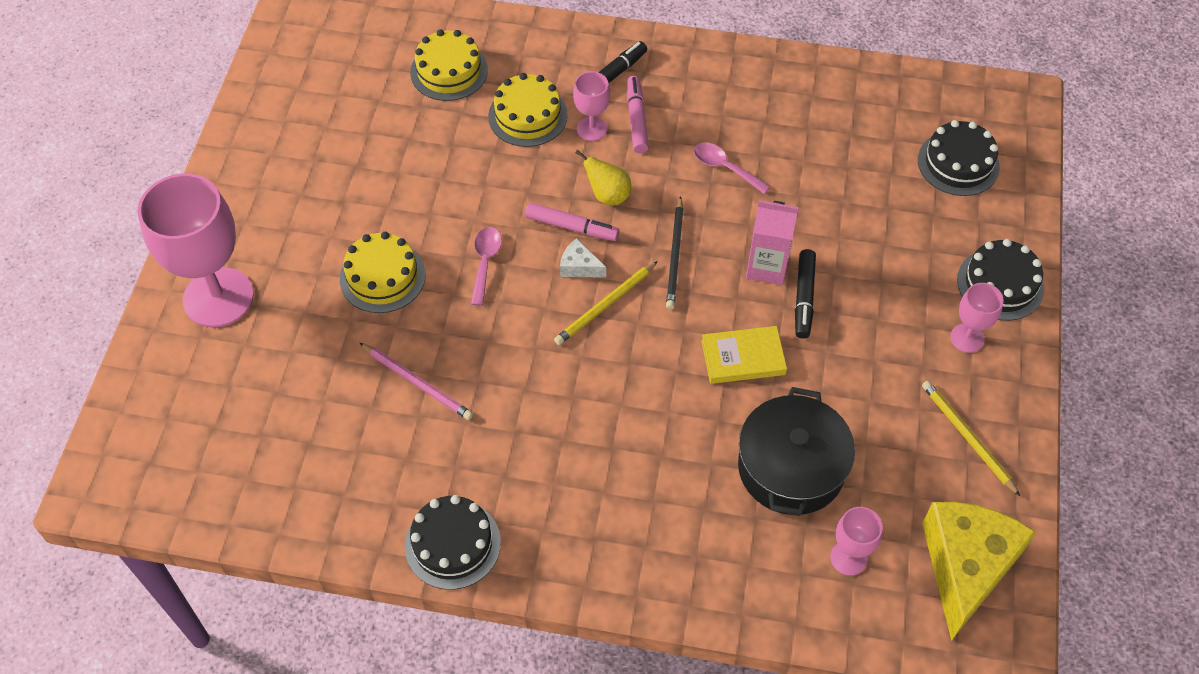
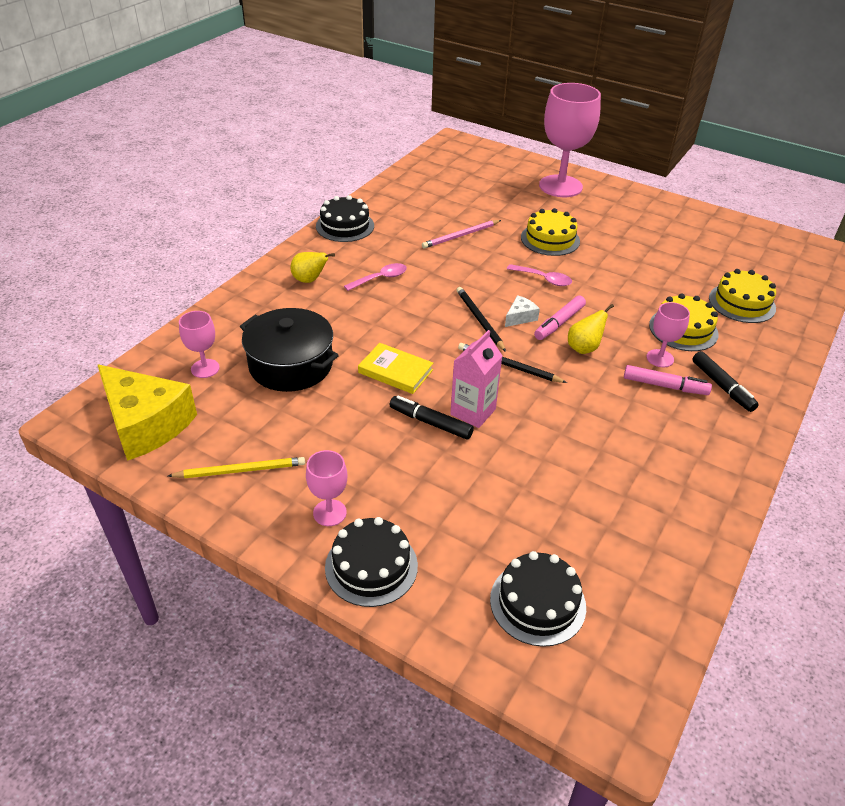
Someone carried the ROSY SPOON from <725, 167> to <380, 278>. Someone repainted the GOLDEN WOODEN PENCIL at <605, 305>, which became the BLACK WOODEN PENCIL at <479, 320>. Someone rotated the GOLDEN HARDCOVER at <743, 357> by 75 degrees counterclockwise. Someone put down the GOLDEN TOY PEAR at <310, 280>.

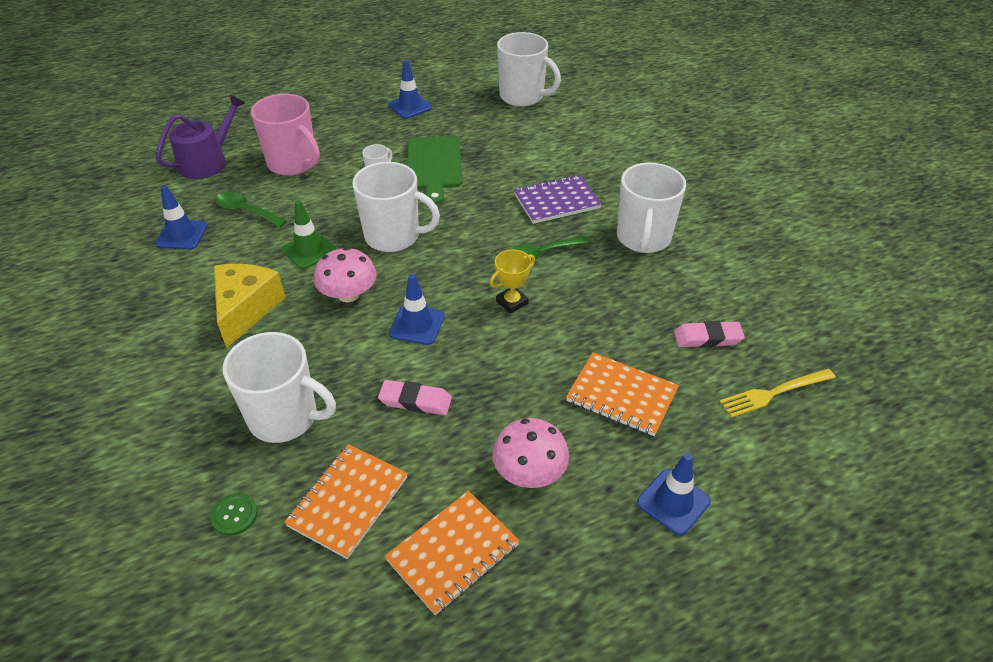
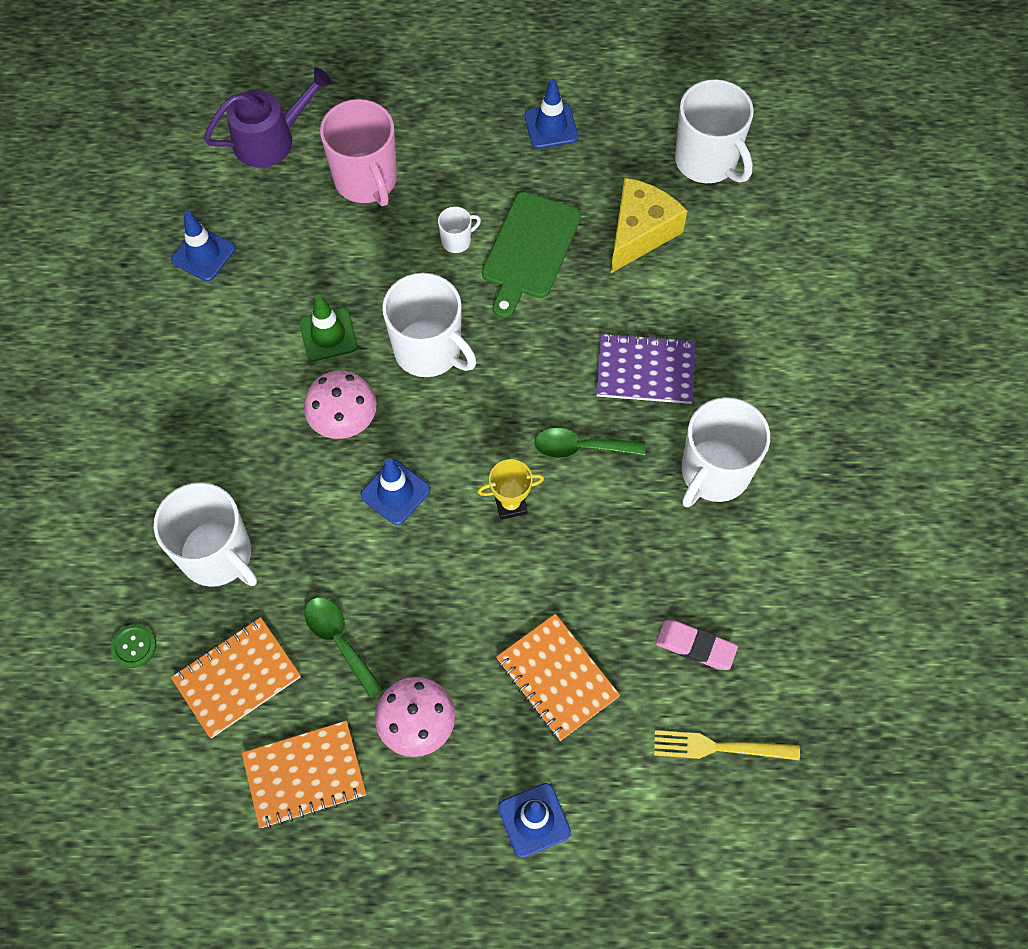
Someone carried the EMERALD SPOON from <246, 211> to <339, 641>. Someone carried the GOLDEN PIECE OF CHEESE from <246, 309> to <640, 232>. Someone took away the ROSY PENCIL ERASER at <415, 401>.

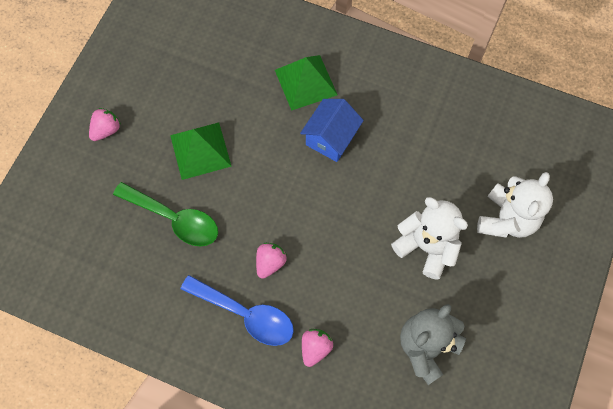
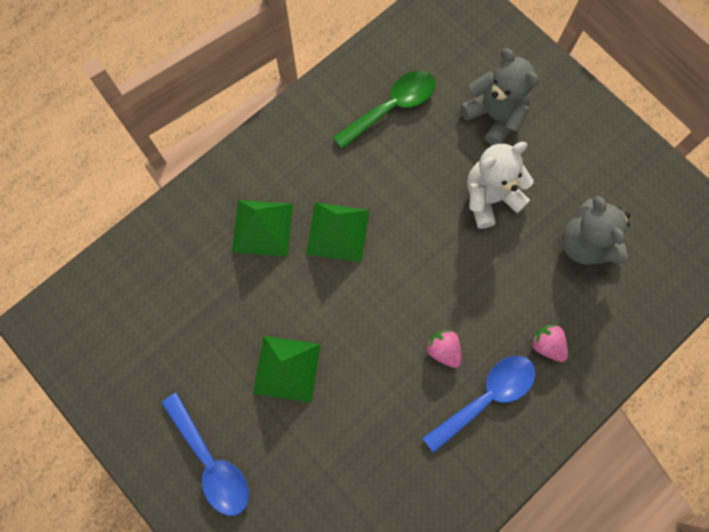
Someone swapped the ROYAL BLUE TOY HOUSE at <331, 138> for the EMERALD PYRAMID at <337, 232>. Someone swapped the ROSY BERRY at <106, 130> for the ROYAL BLUE SPOON at <211, 462>. Someone repainted the WHITE TEDDY BEAR at <506, 219>, which became the ASH-GREY TEDDY BEAR at <494, 116>. Someone carried the EMERALD SPOON from <174, 219> to <392, 107>.

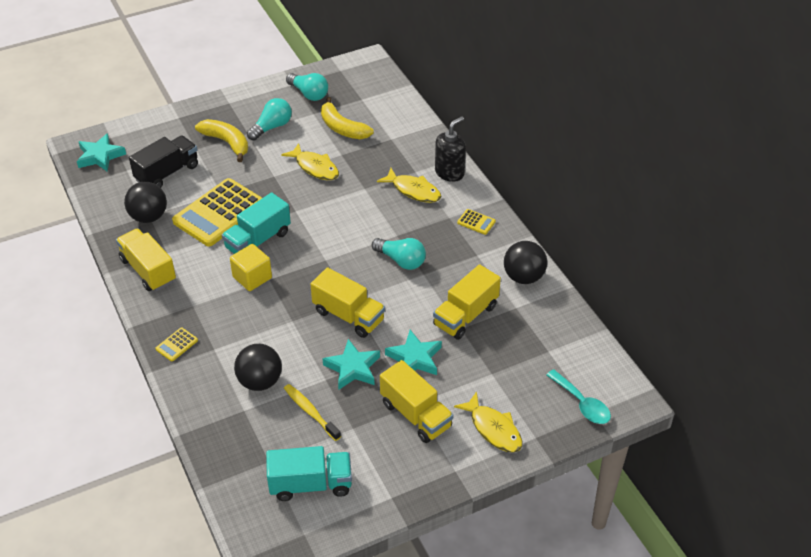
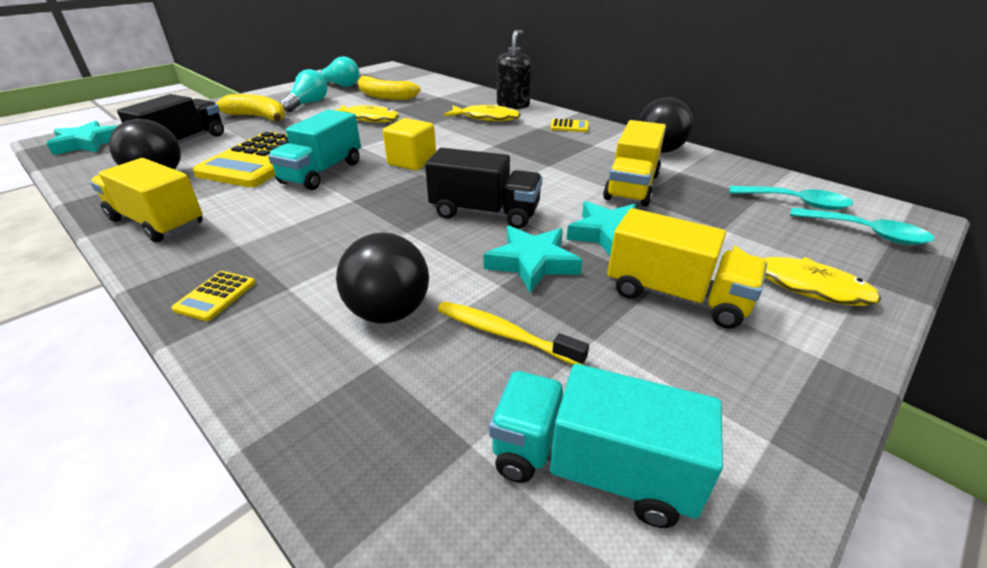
Someone took away the TURQUOISE BULB at <401, 260>. Someone carried the GOLDEN SOLID CUBE from <252, 277> to <412, 162>. Someone repainted the GOLDEN TOY TRUCK at <348, 316>, which became the BLACK TOY TRUCK at <485, 213>. Someone rotated the TURQUOISE TOY TRUCK at <310, 484> by 135 degrees counterclockwise. Someone put down the TURQUOISE SPOON at <795, 203>.

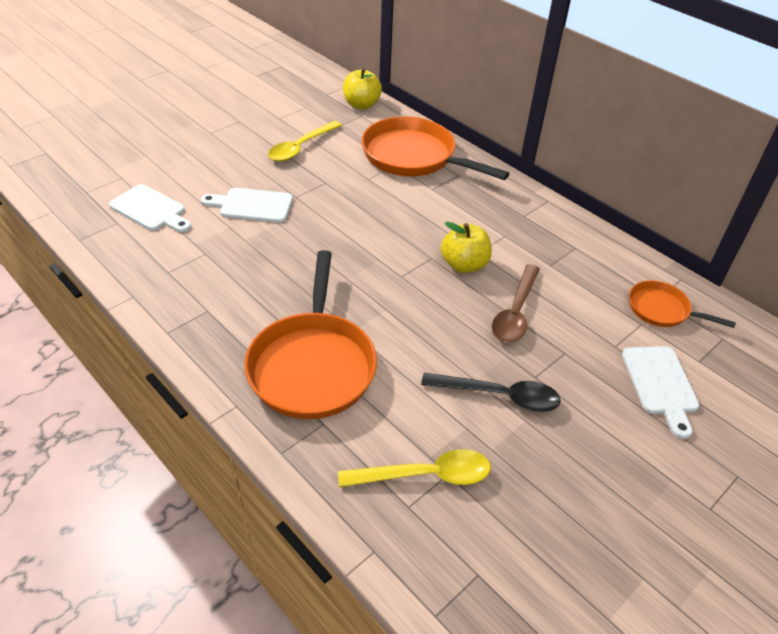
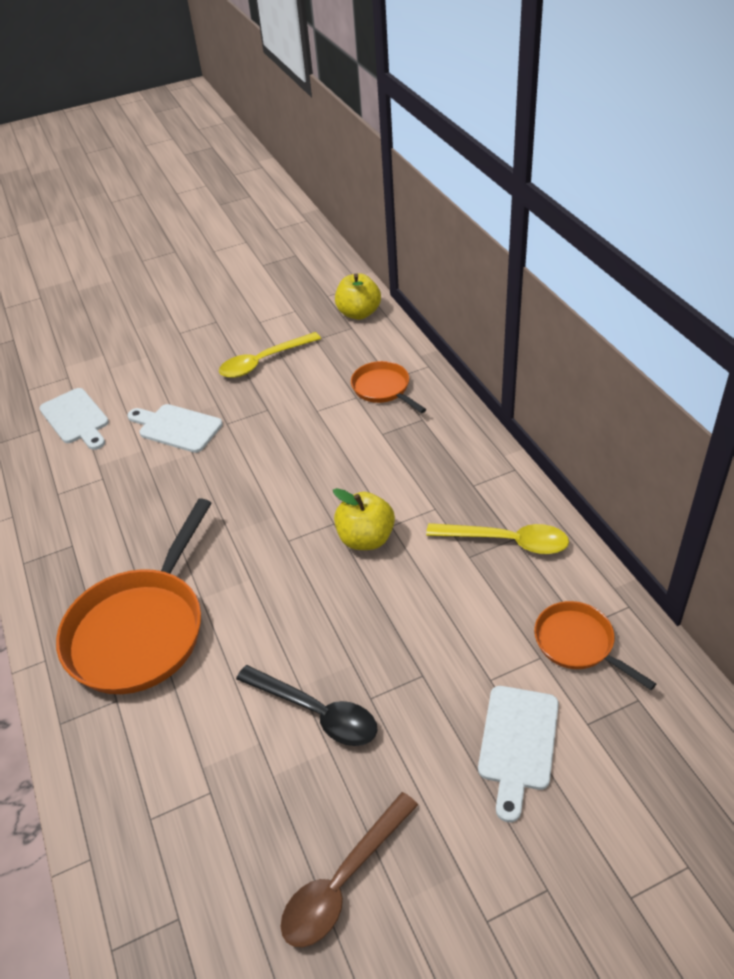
Someone scaled the ORANGE-COLOURED SKILLET at <414, 157> by 0.52. Someone carried the BROWN SPOON from <515, 312> to <343, 880>. Someone carried the GOLDEN SPOON from <425, 475> to <506, 541>.

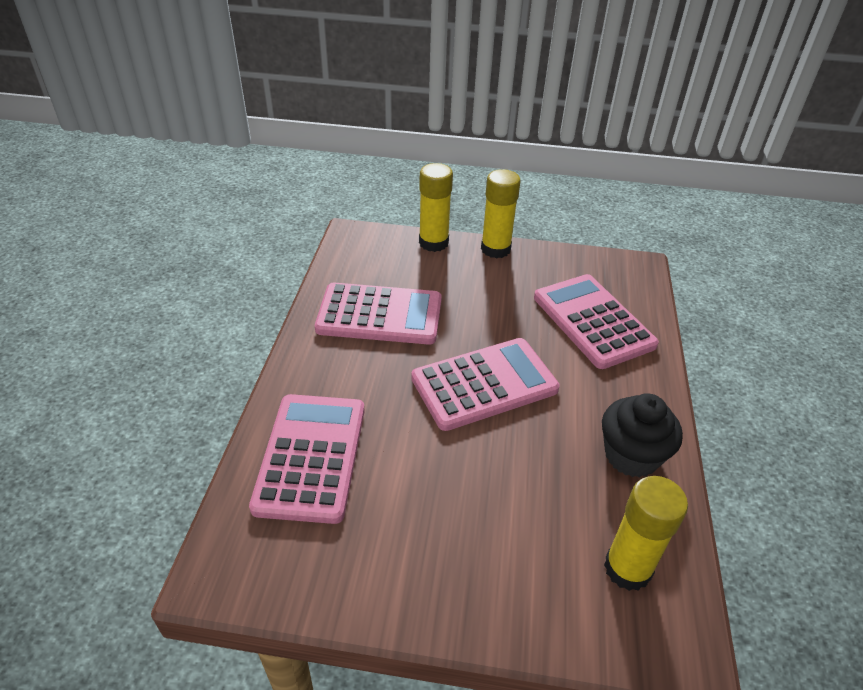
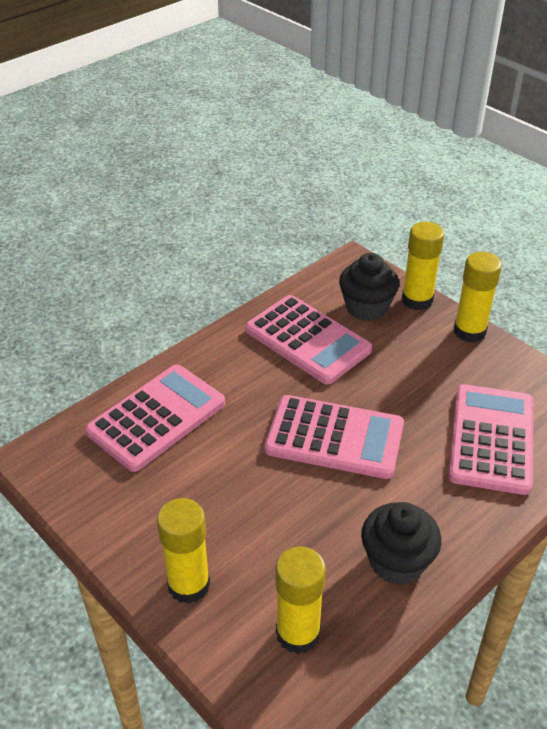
Someone put down the BLACK FAIRY CAKE at <366, 307>. Someone put down the GOLDEN GLUE at <188, 585>.

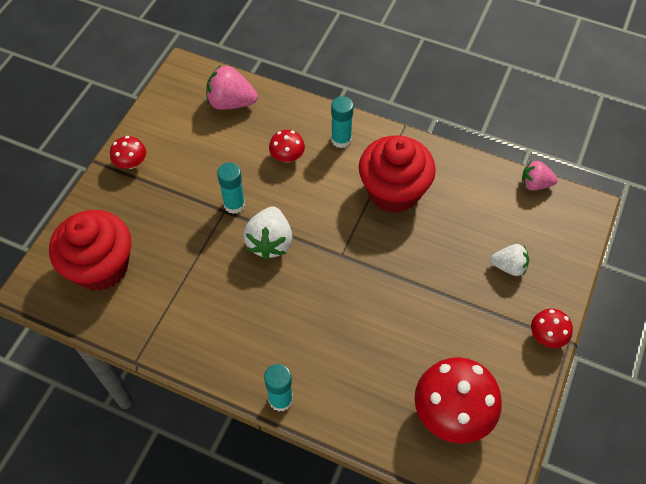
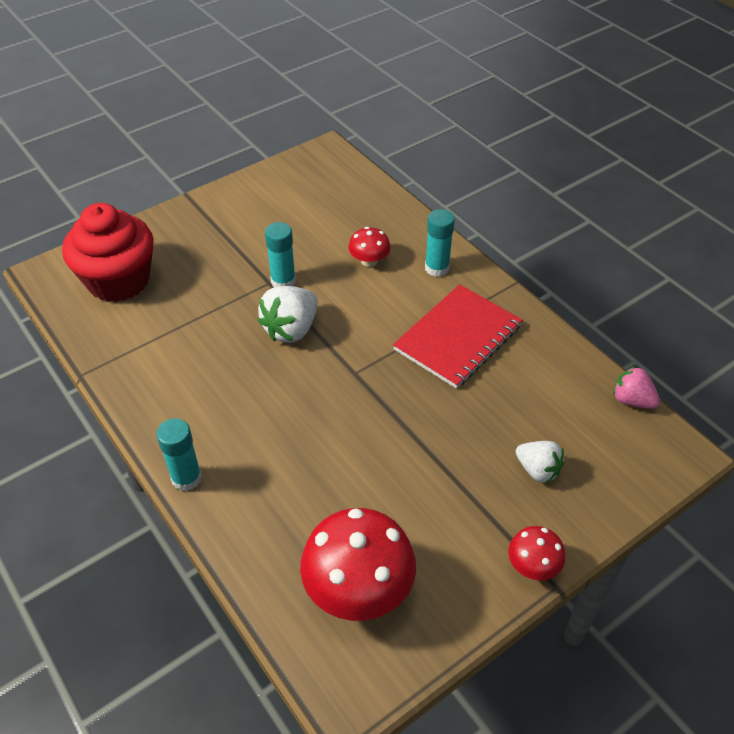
Someone took away the ROSY BERRY at <231, 102>. Someone swapped the RED FAIRY CAKE at <393, 191> for the RED EXERCISE BOOK at <458, 338>. Someone took away the RED TOADSTOOL at <131, 163>.

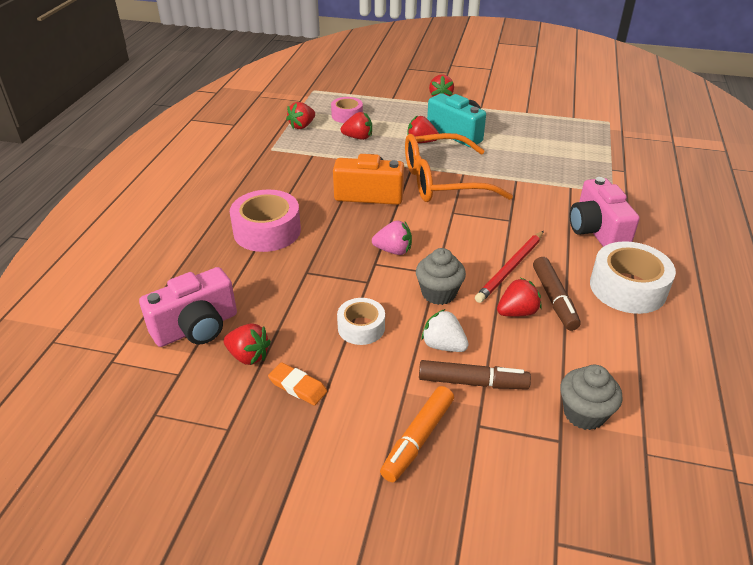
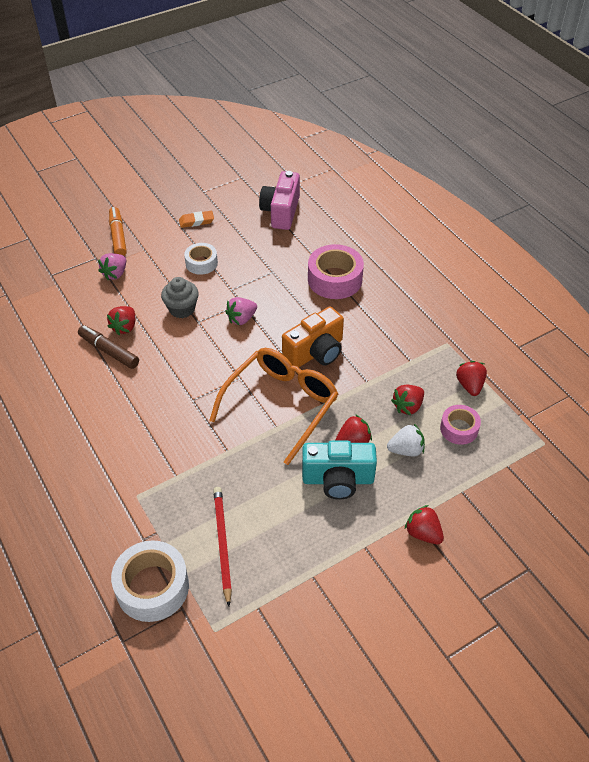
Someone took away the ROSY CAMERA at <596, 231>. Someone carried the RED WOODEN PENCIL from <510, 268> to <222, 544>. Someone carried the WHITE TAPE from <627, 288> to <152, 587>. Someone carried the WHITE BERRY from <443, 345> to <406, 450>. Someone took away the RED BERRY at <248, 356>. Someone swapped the BROWN FELT PEN at <472, 382> for the ROSY BERRY at <115, 274>. Someone took away the ASH-GREY FAIRY CAKE at <584, 413>.

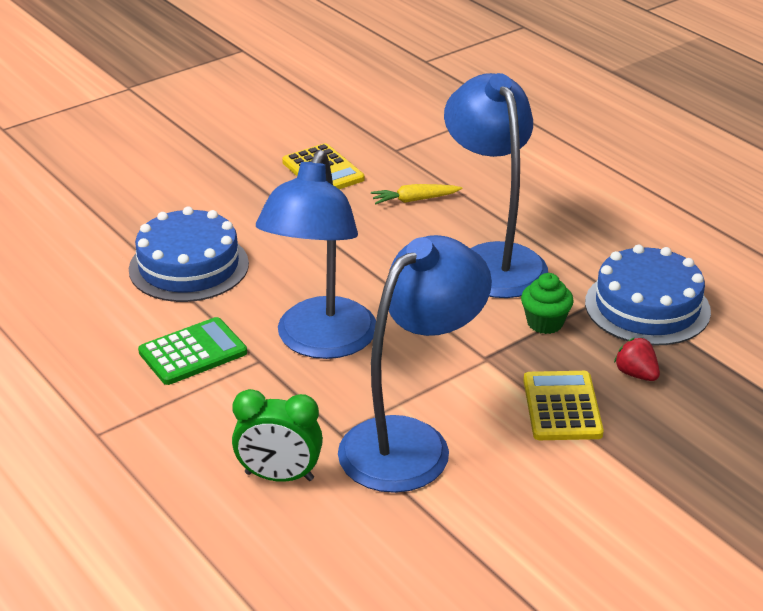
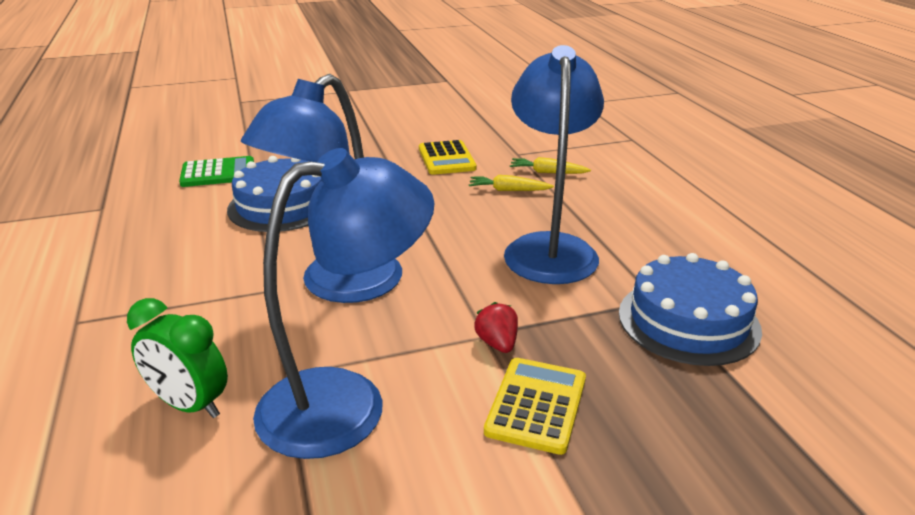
Someone took away the EMERALD FAIRY CAKE at <545, 323>. Someone carried the EMERALD ADDING MACHINE from <193, 352> to <218, 173>. Someone carried the RED BERRY from <636, 374> to <497, 343>. Someone put down the GOLDEN TOY CARROT at <547, 172>.

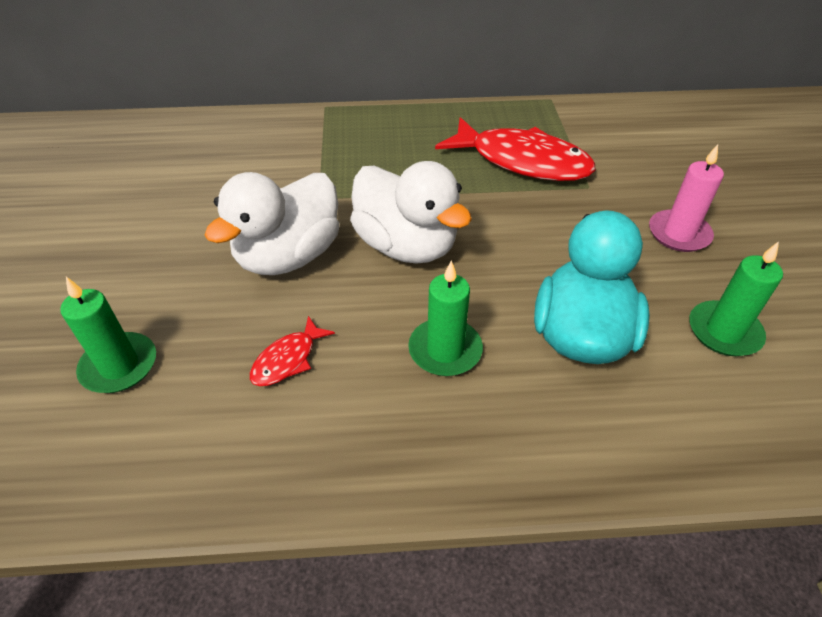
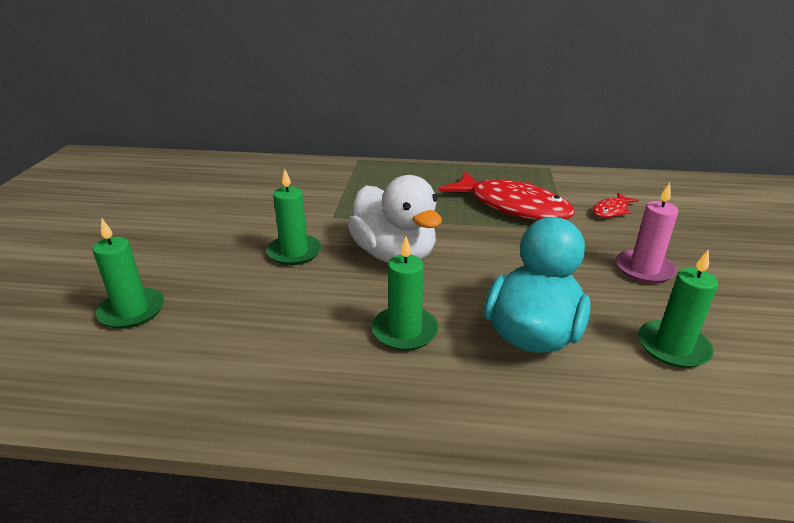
Someone swapped the WHITE RUBBER DUCK at <289, 256> for the EMERALD CANDLE at <294, 252>. Someone carried the RED TOY FISH from <288, 359> to <611, 210>.

